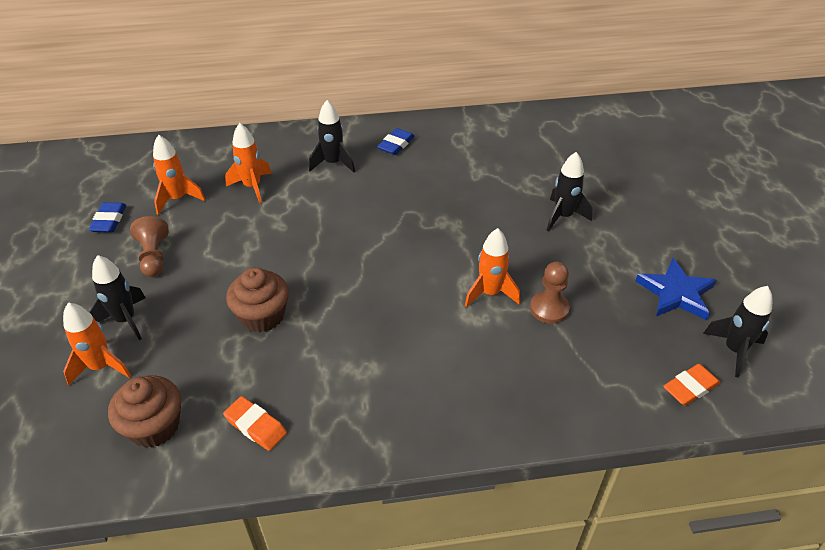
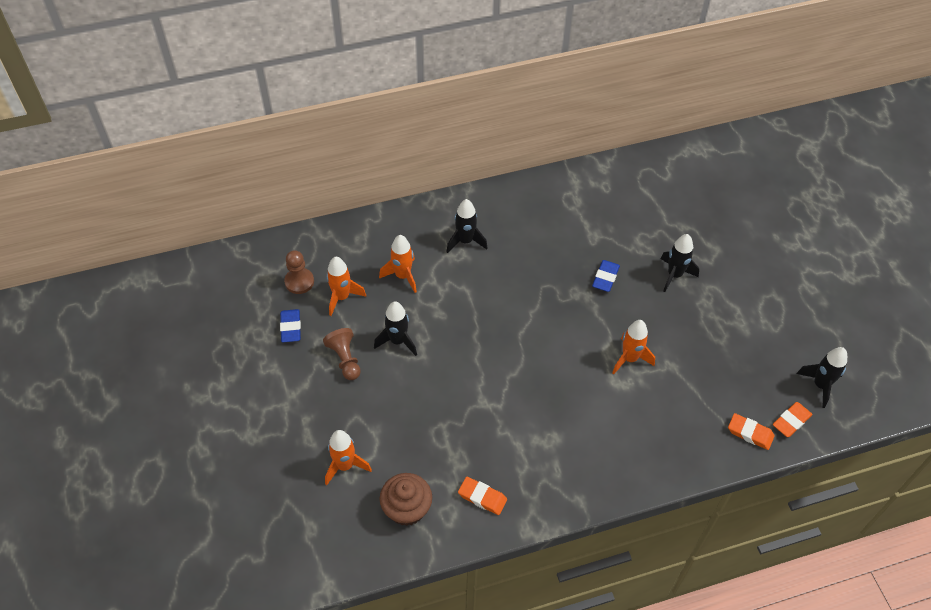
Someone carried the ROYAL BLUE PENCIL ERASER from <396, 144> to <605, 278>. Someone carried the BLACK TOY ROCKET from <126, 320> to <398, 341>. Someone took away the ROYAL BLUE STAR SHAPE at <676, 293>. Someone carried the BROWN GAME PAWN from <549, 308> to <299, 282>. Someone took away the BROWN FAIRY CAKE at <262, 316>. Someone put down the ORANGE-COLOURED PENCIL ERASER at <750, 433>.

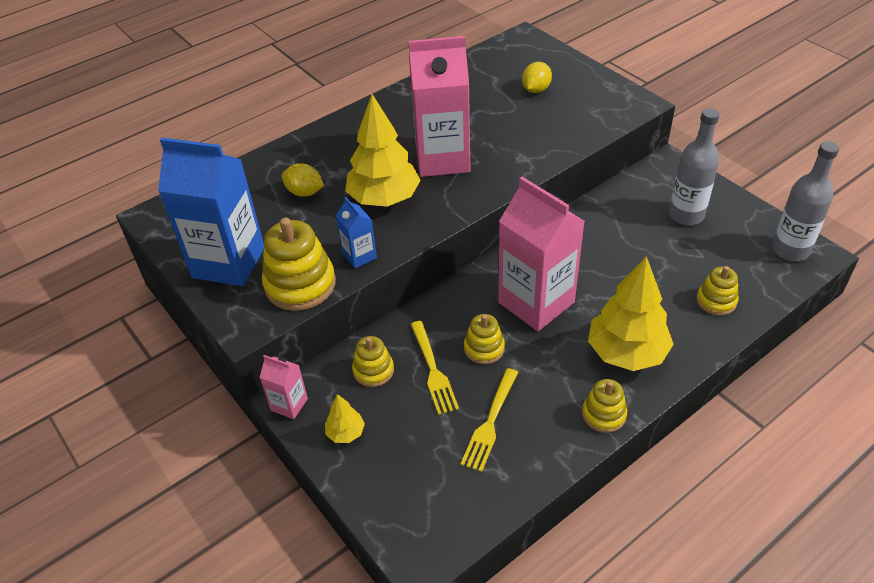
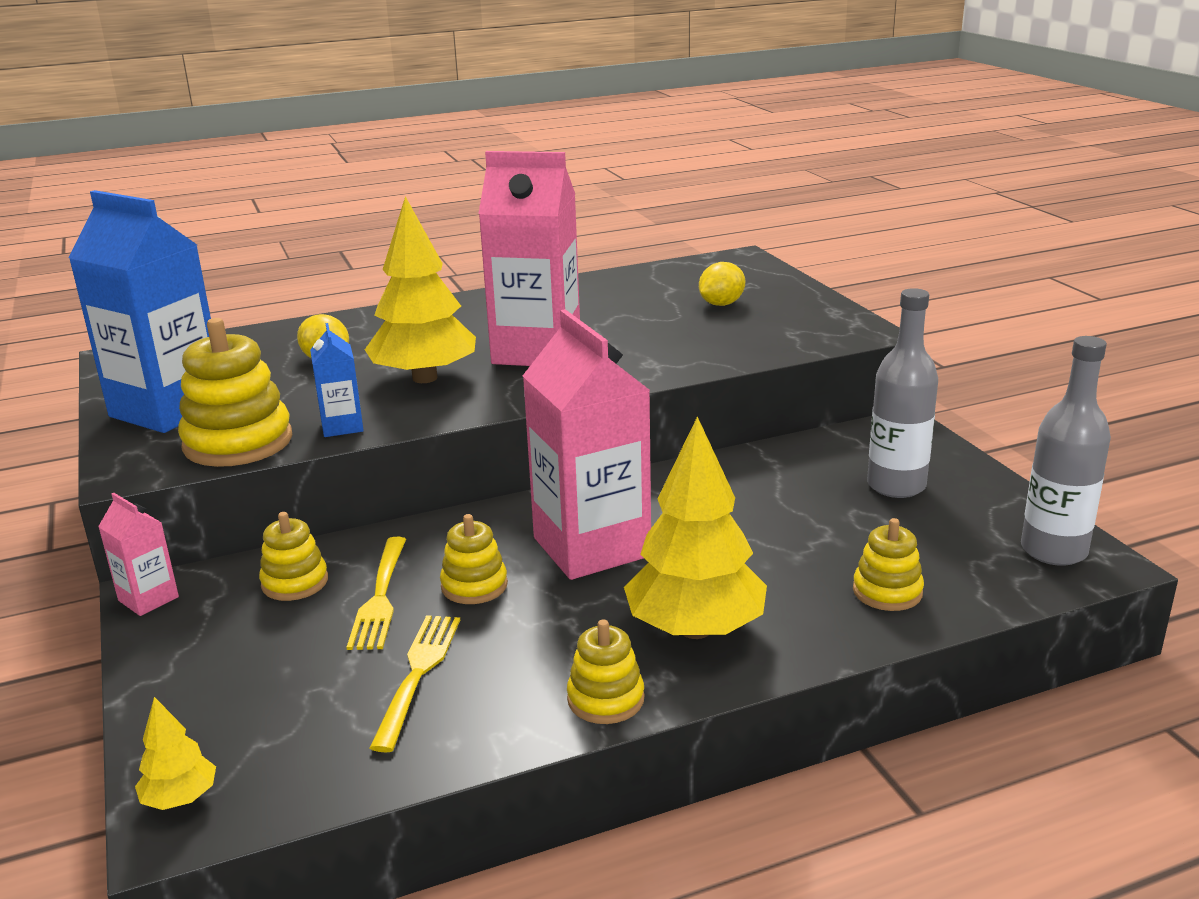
Someone rotated the GOLDEN DINNER FORK at <490, 422> by 150 degrees clockwise. Someone carried the GOLDEN FIR TREE from <345, 433> to <180, 798>.

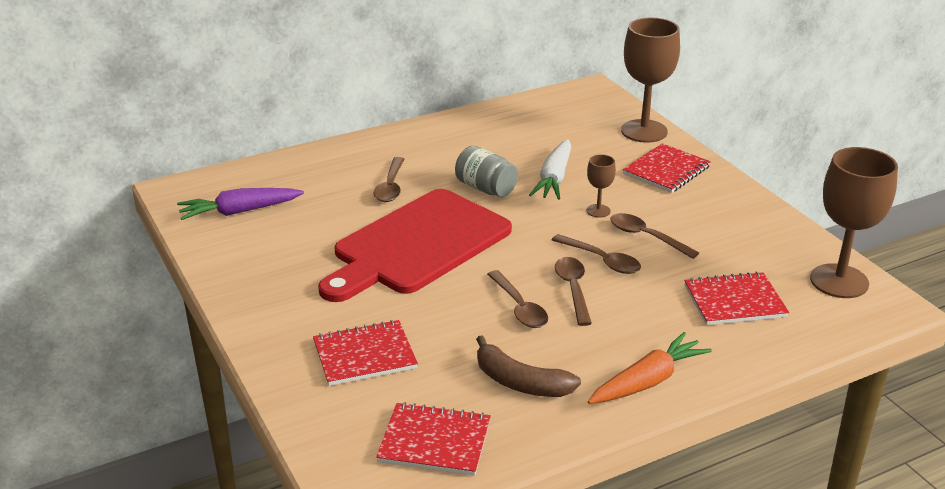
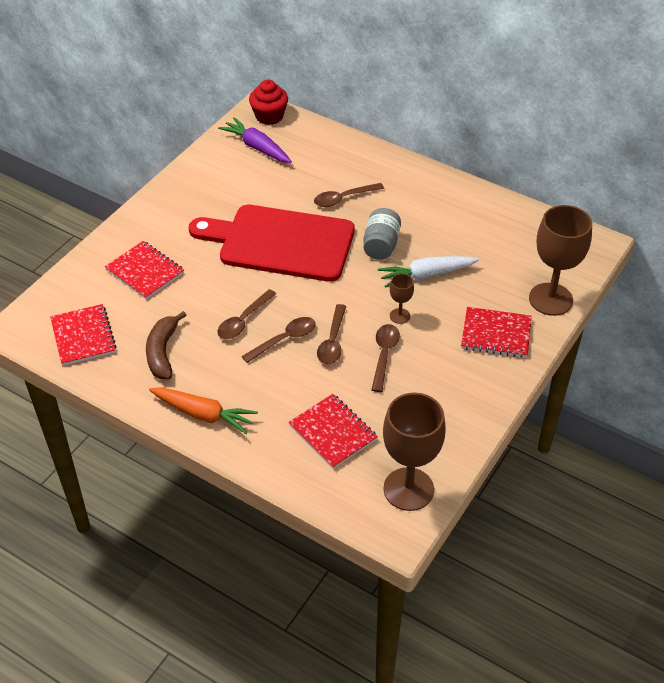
Someone put down the RED FAIRY CAKE at <269, 116>.

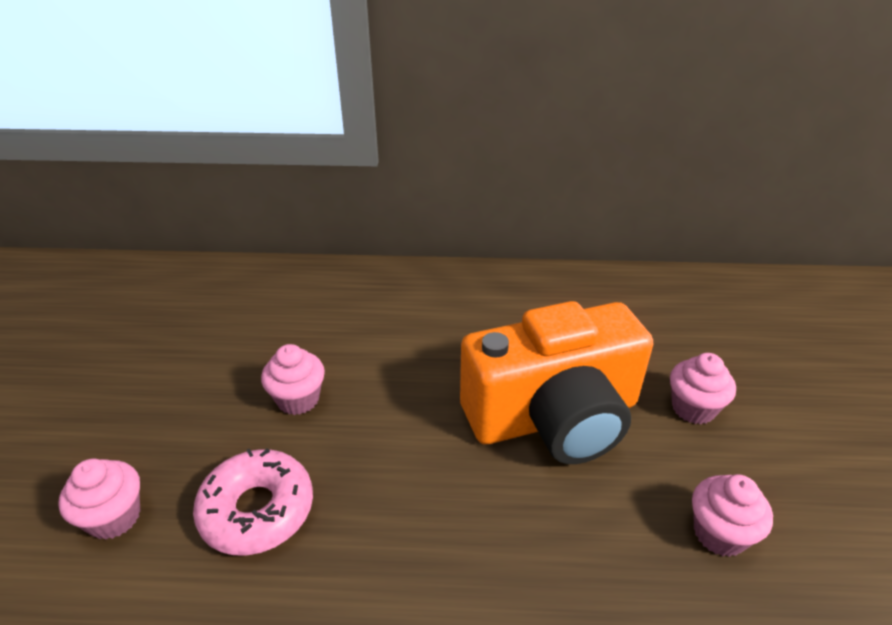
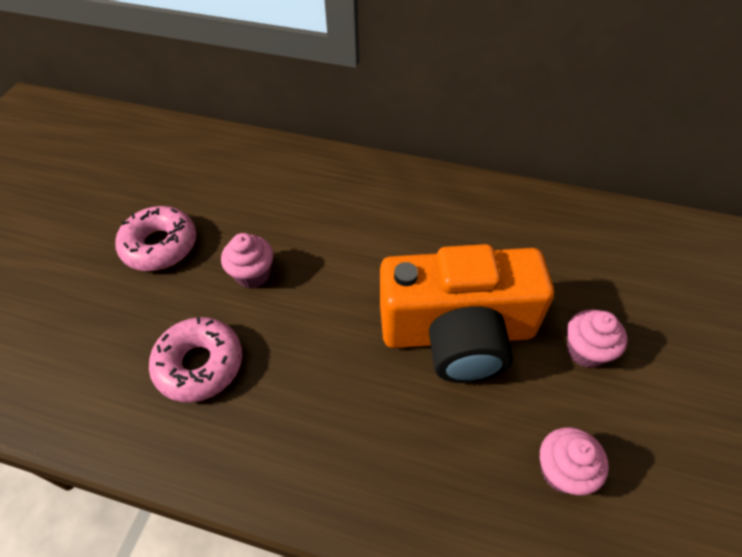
Someone took away the ROSY FAIRY CAKE at <114, 517>. Someone put down the ROSY DONUT at <160, 245>.

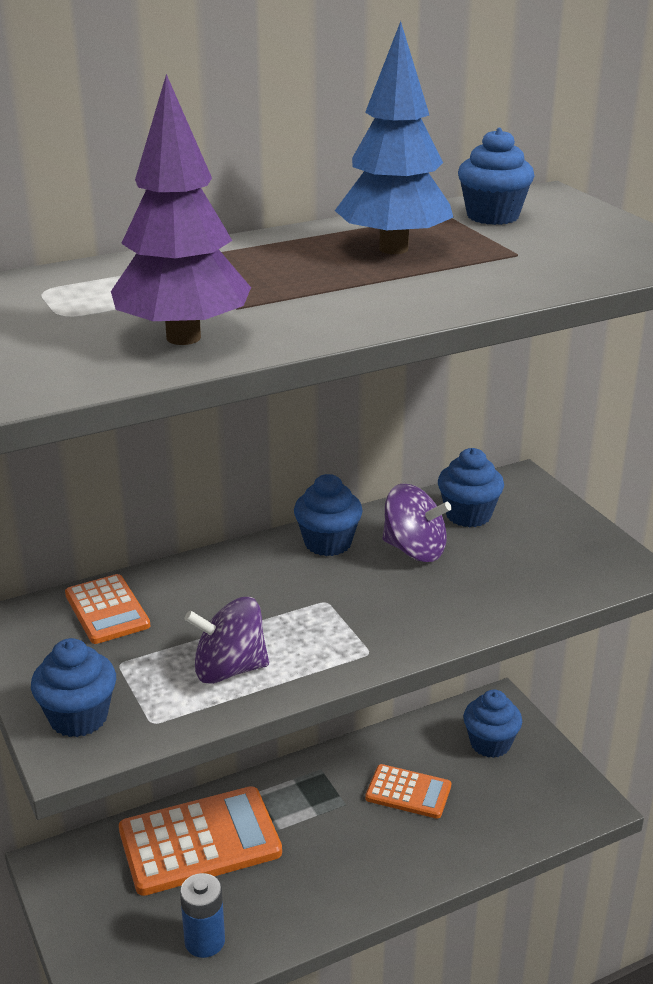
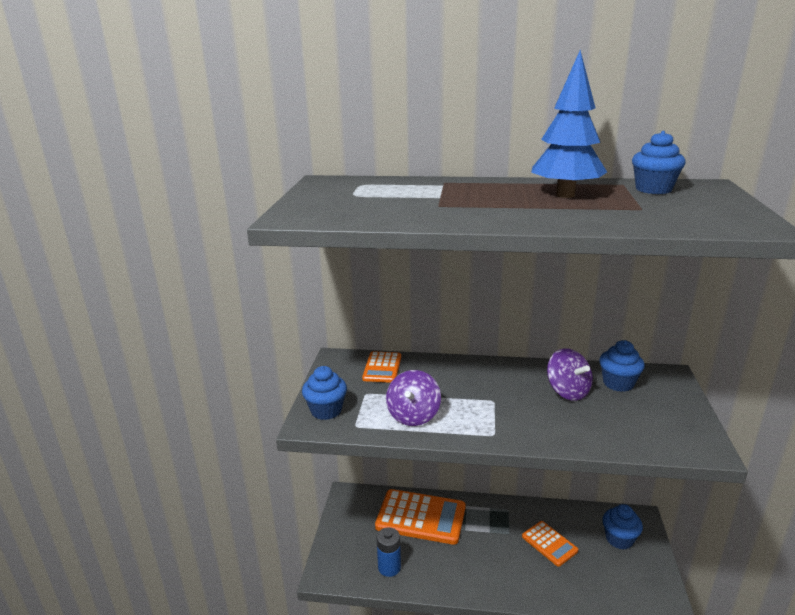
Someone took away the PURPLE FIR TREE at <183, 337>. Someone took away the ROYAL BLUE FAIRY CAKE at <328, 543>. Someone rotated the PURPLE TOY TOP at <229, 669> by 105 degrees counterclockwise.

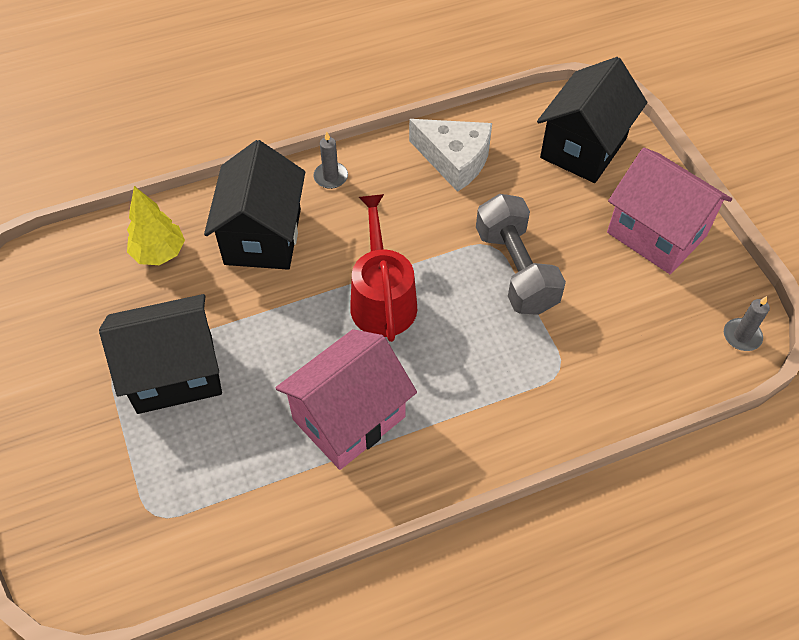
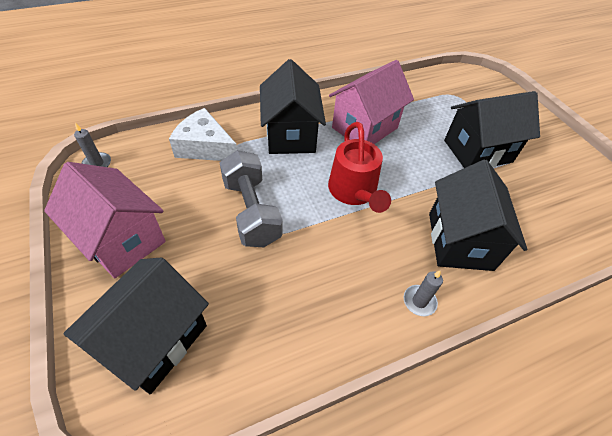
Someone carried the WHITE PIECE OF CHEESE from <454, 160> to <205, 147>. Someone took away the GOLDEN FIR TREE at <159, 253>. Someone put down the BLACK TOY HOUSE at <290, 135>.

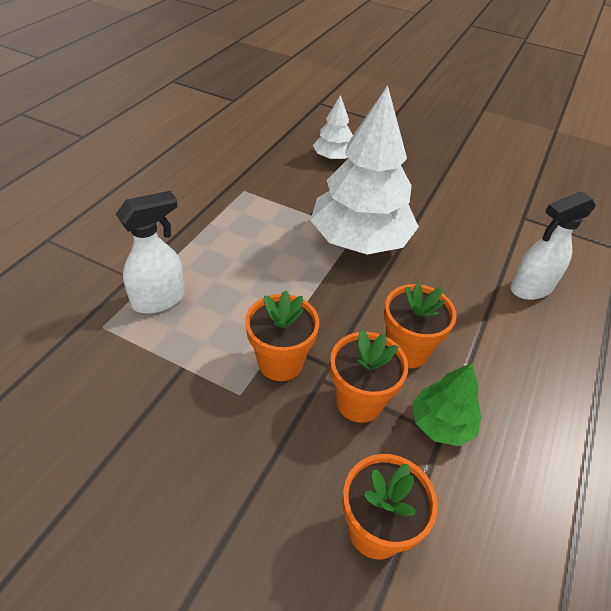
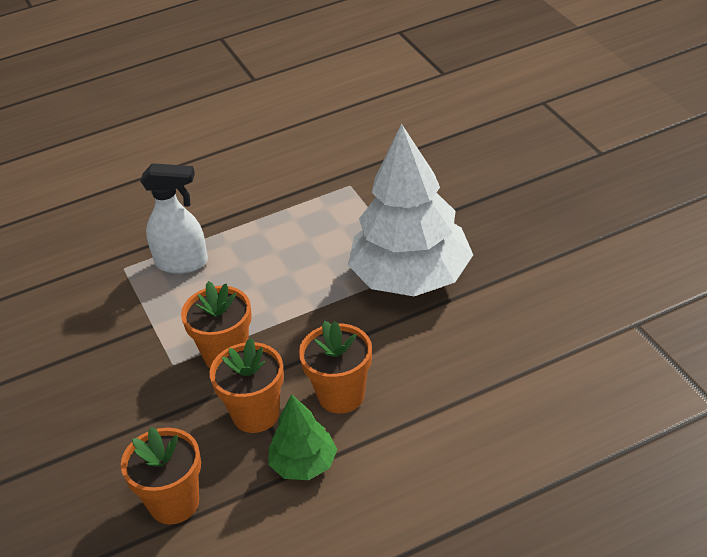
Someone took away the WHITE FIR TREE at <333, 157>. Someone took away the WHITE SPRAY CLEANER at <530, 288>.

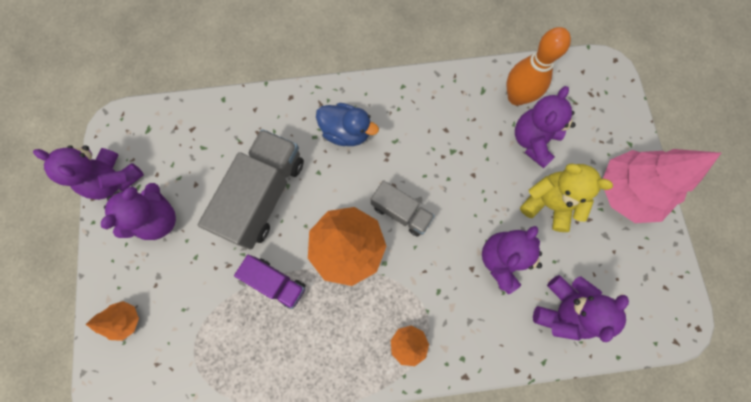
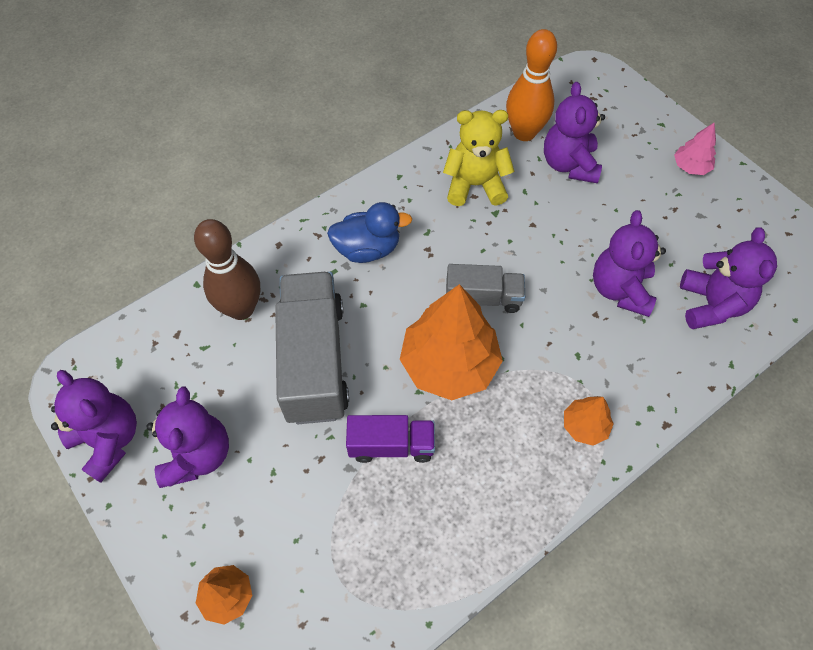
Someone rotated the PURPLE TEDDY BEAR at <114, 180> by 135 degrees counterclockwise. Someone scaled the ROSY FIR TREE at <627, 192> by 0.48. Someone carried the GOLDEN TEDDY BEAR from <548, 204> to <475, 185>. Someone put down the BROWN SKITTLE at <241, 309>.

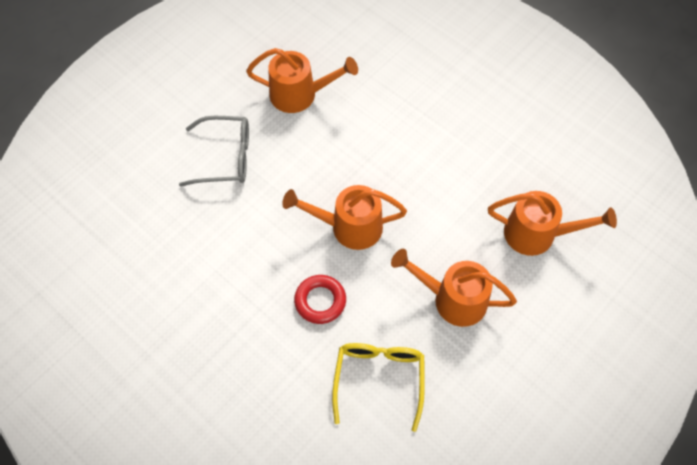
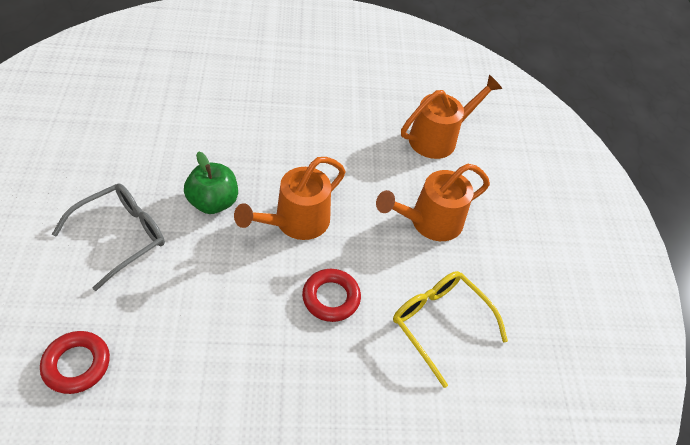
Someone took away the ORANGE-COLOURED SPRINKLING CAN at <300, 95>. Someone put down the EMERALD TOY APPLE at <213, 202>. Someone put down the RED HOOP at <77, 364>.

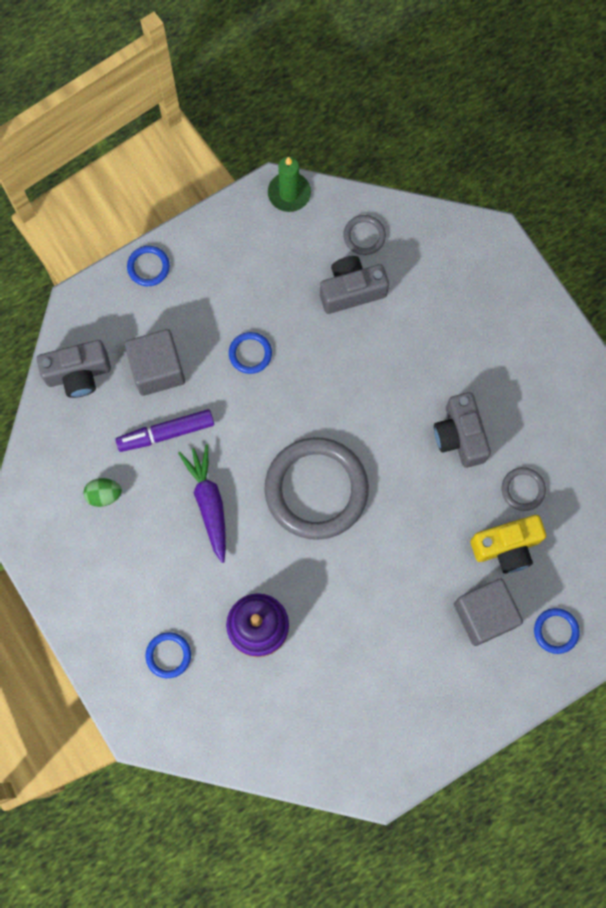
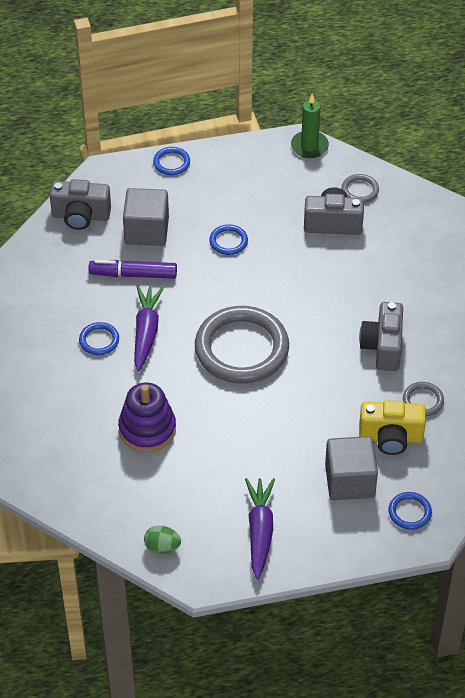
Someone carried the EMERALD EGG SHAPE from <104, 495> to <162, 547>. Someone carried the ROYAL BLUE HOOP from <168, 655> to <99, 340>. Someone put down the PURPLE TOY CARROT at <260, 531>.

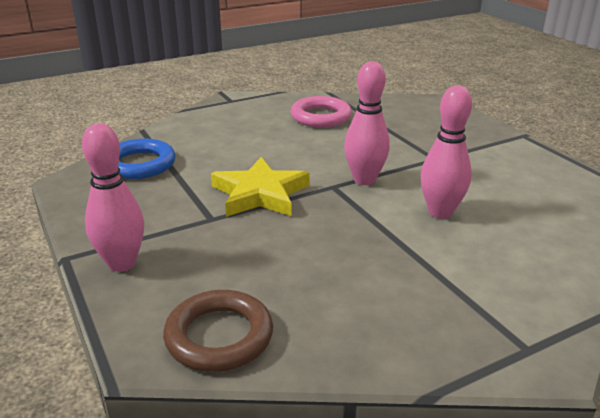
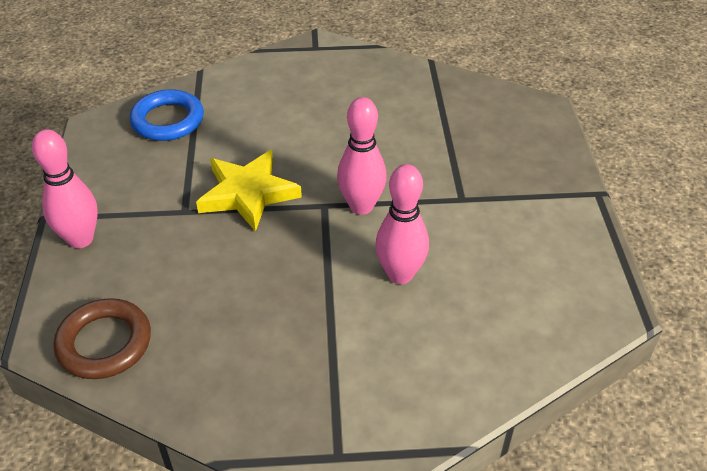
Someone took away the ROSY HOOP at <320, 117>.

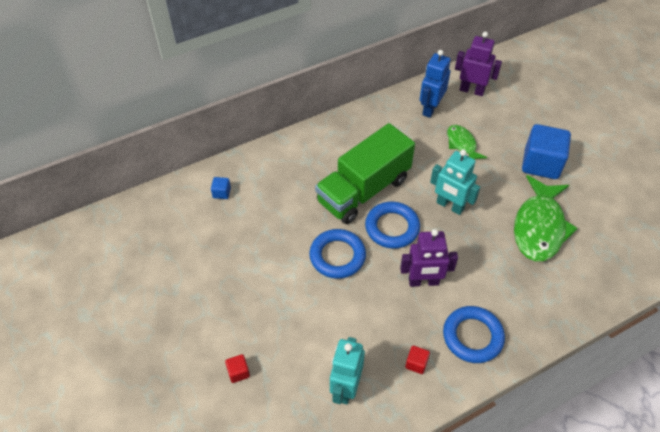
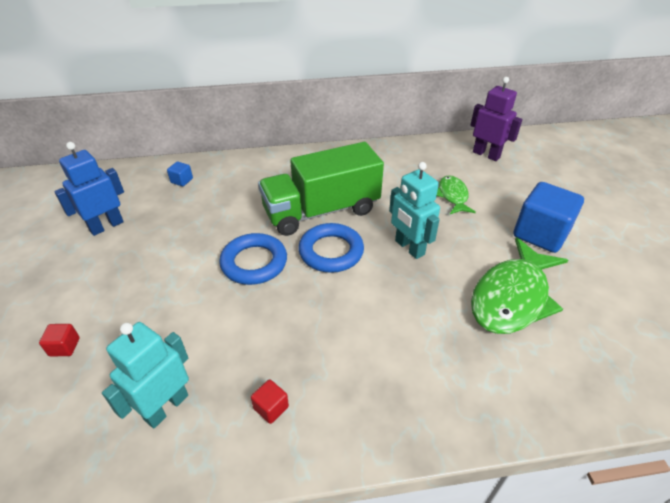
Someone carried the ROYAL BLUE TOY ROBOT from <430, 108> to <106, 226>. Someone took away the PURPLE TOY ROBOT at <423, 282>. Someone took away the ROYAL BLUE HOOP at <472, 336>.

